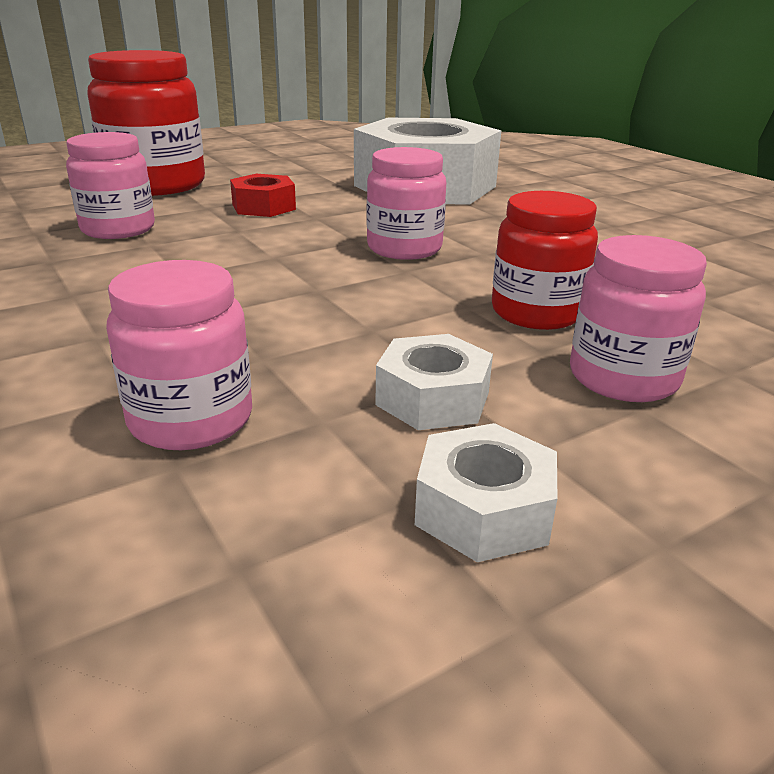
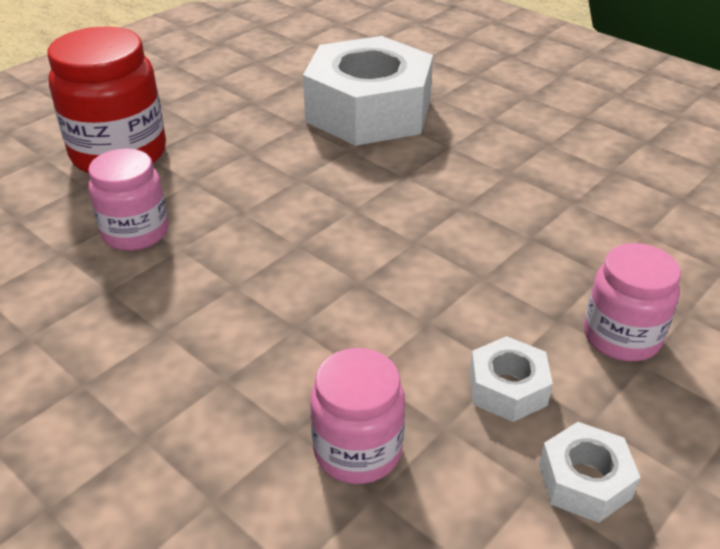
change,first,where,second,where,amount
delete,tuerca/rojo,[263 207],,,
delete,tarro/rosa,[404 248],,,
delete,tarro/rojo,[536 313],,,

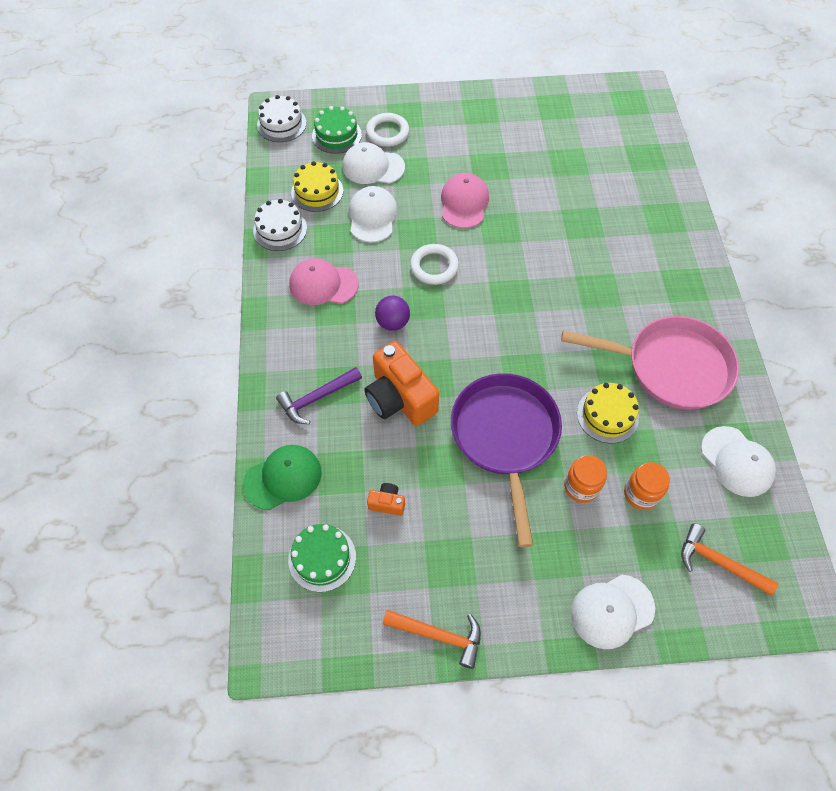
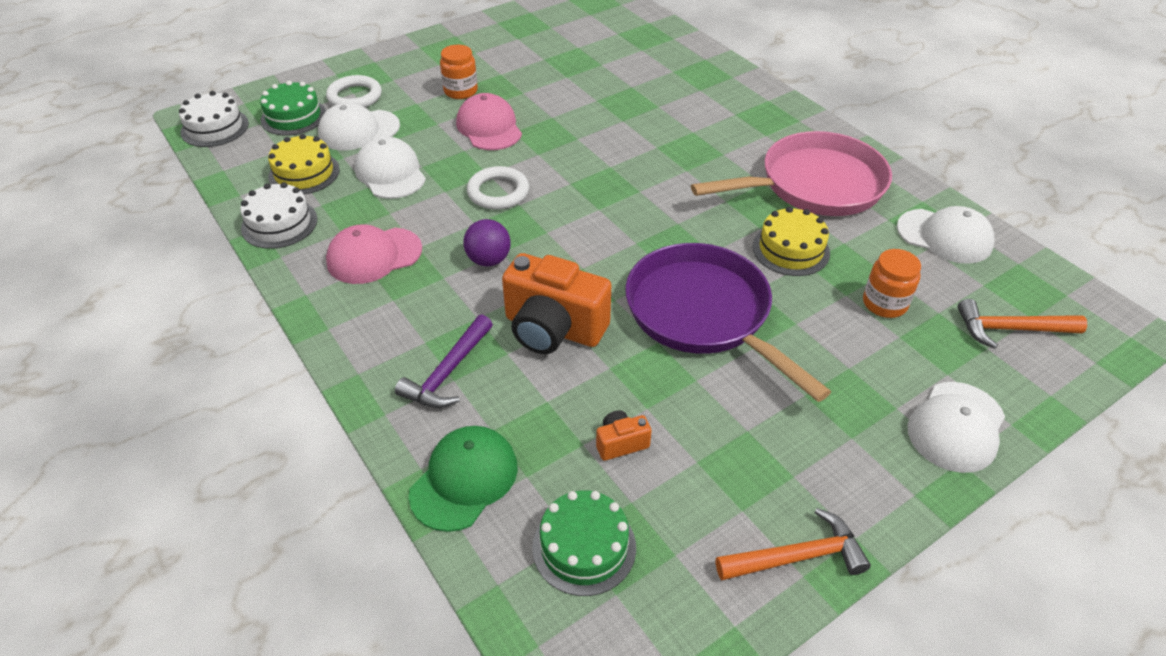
change,first,where,second,where,amount
move,tarro/naranja,[581 487],,[460 91],

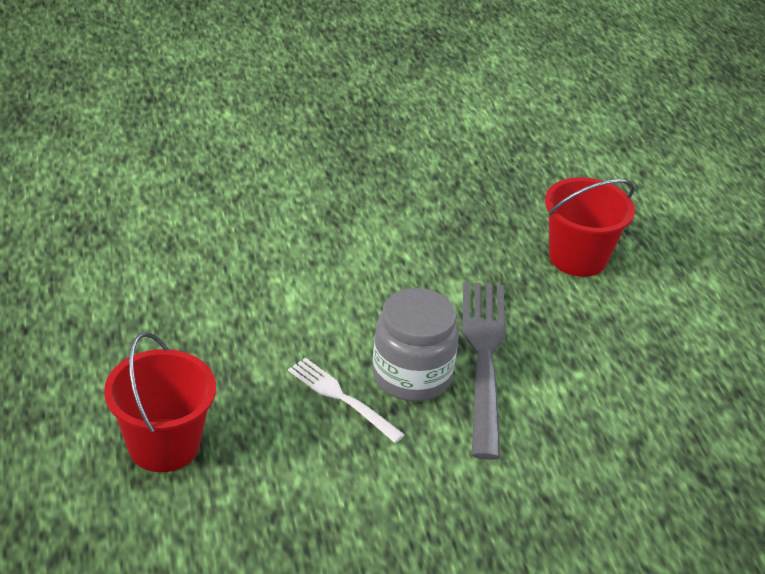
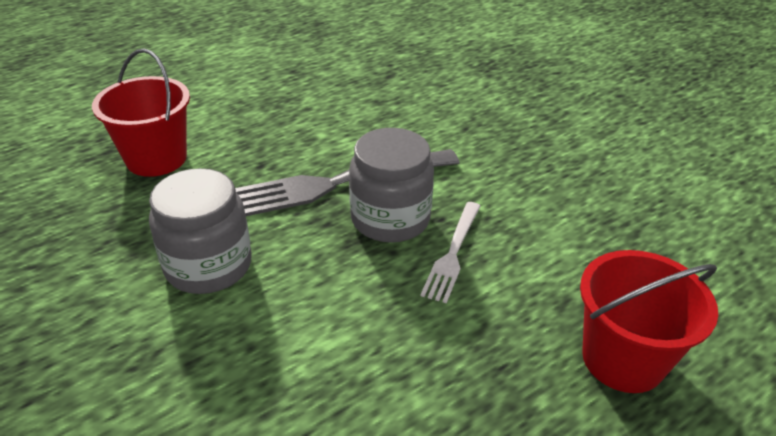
change,first,where,second,where,amount
insert,,,tarro/gris,[208 266],

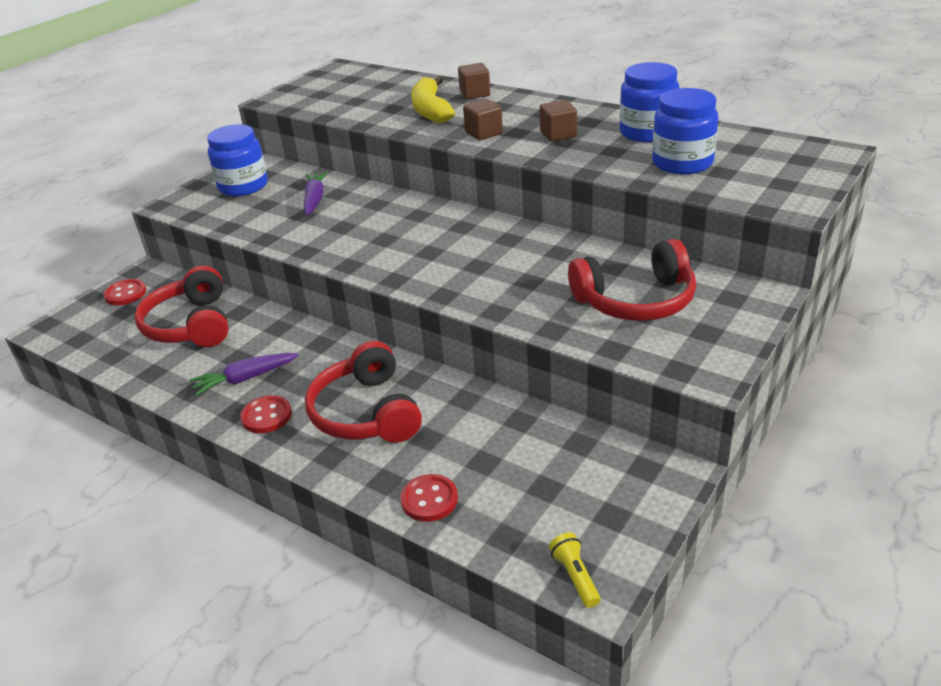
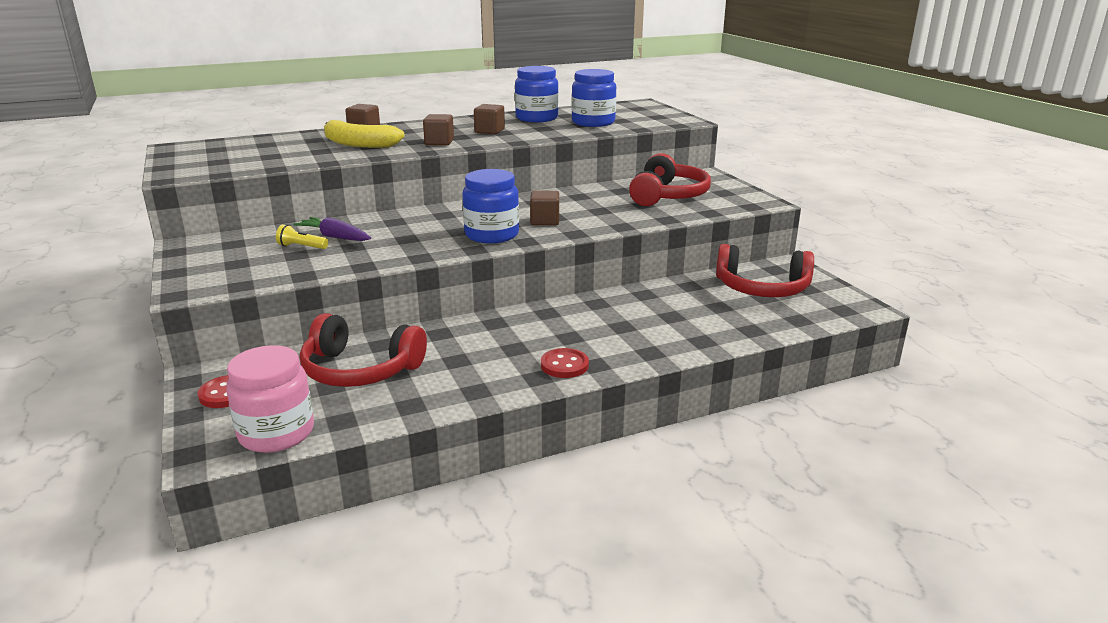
change,first,where,second,where,amount
delete,zanahoria/morado,[245 379],,,
move,tarro/azul,[243 186],,[492 235],
move,auriculares/rojo,[366 412],,[762 288],
delete,botón/rojo,[429 499],,,
move,lámpara de mano/amarillo,[575 576],,[301 247],
insert,,,tarro/rosa,[276 433],
insert,,,cubo/marrón,[545 221],

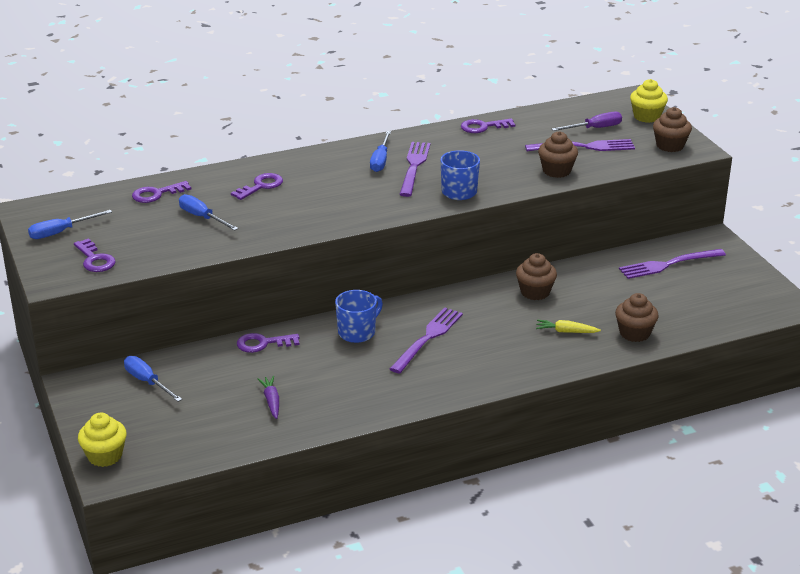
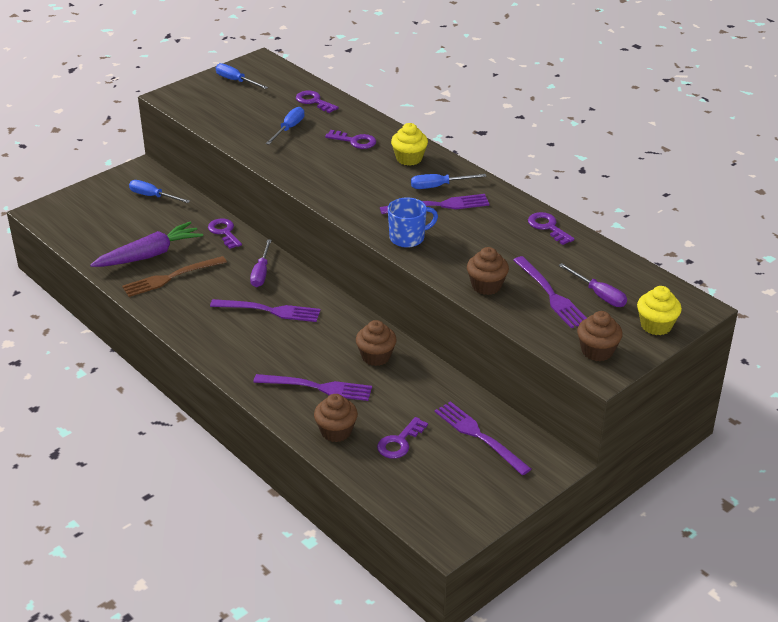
change,first,where,second,where,amount
move,llave/morado,[95 259],,[399 442],
move,magdalena/amarillo,[105 456],,[409 159],
rotate,destornillador/azul,[147 382],,[153 196],90 degrees counterclockwise
resize,zanahoria/morado,[271 401],,[149 255],x2.08
replace,taza/azul,[357 332],destornillador/morado,[261 273],
replace,zanahoria/amarillo,[566 331],tenedor/morado,[318 387],
insert,,,tenedor/marrón,[170 277],

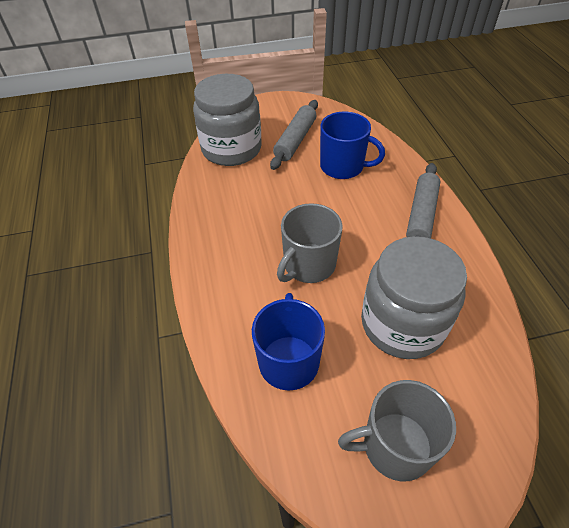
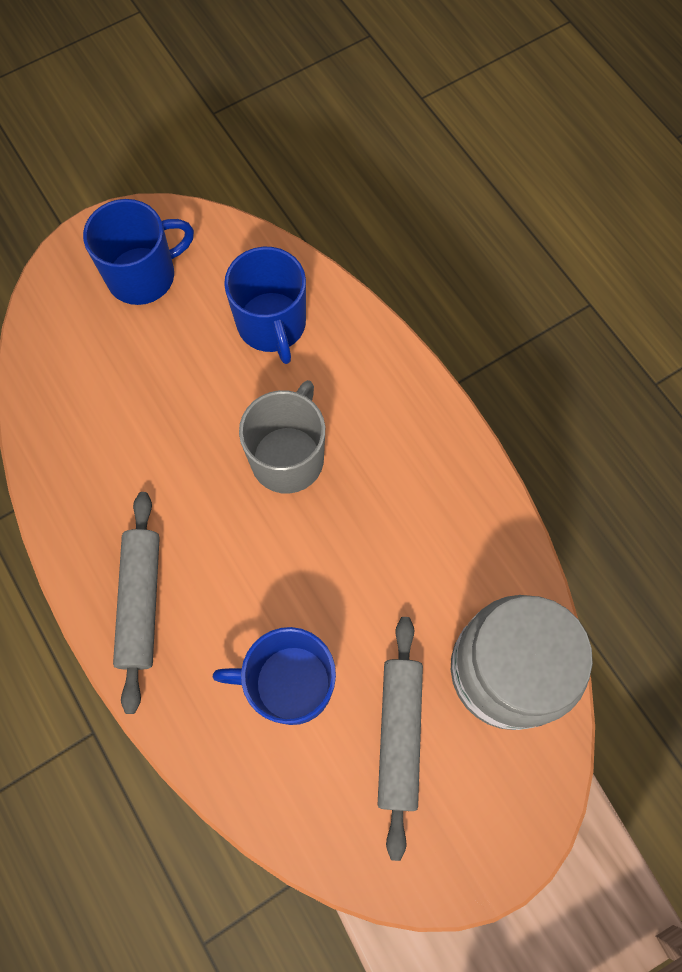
change,first,where,second,where,amount
recolor,taza/gris,[395 446],taza/azul,[143 275],
delete,tarro/gris,[402 324],,,

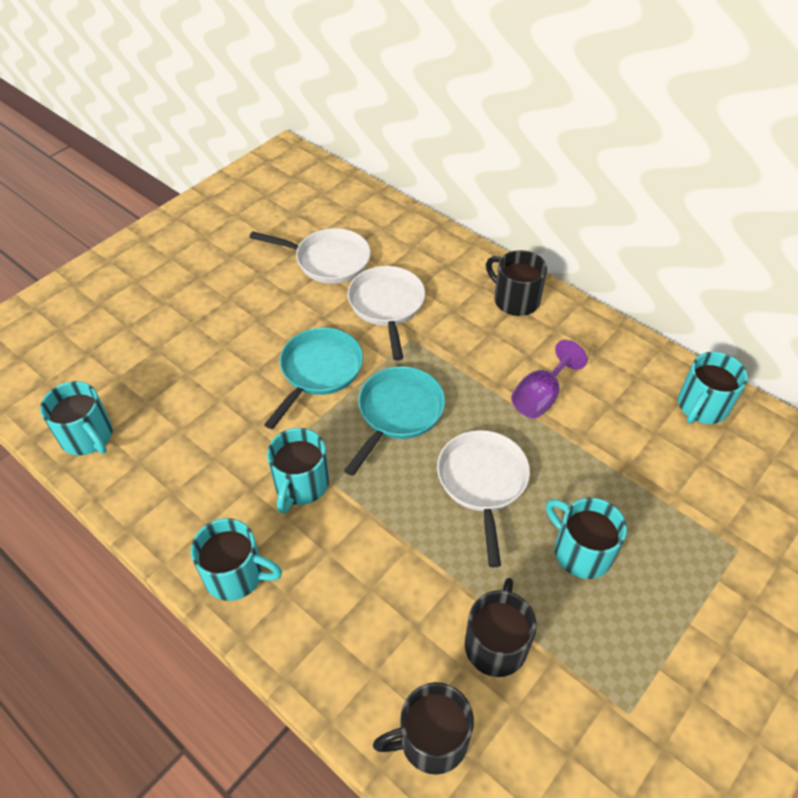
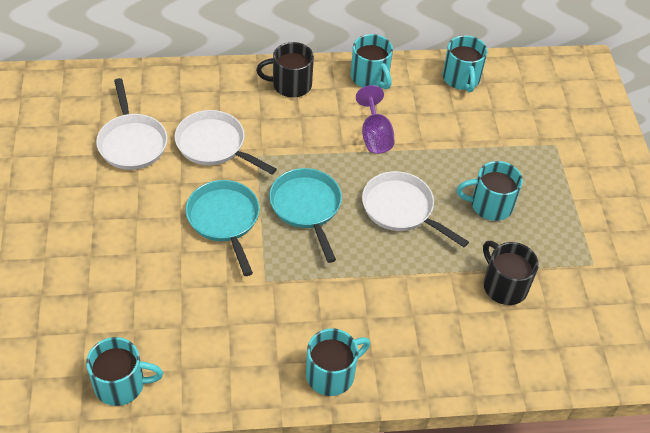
change,first,where,second,where,amount
rotate,sartén/blanco,[328 260],,[132 142],105 degrees clockwise
move,taza/turquesa,[301 484],,[370 78],
delete,taza/negro,[431 739],,,

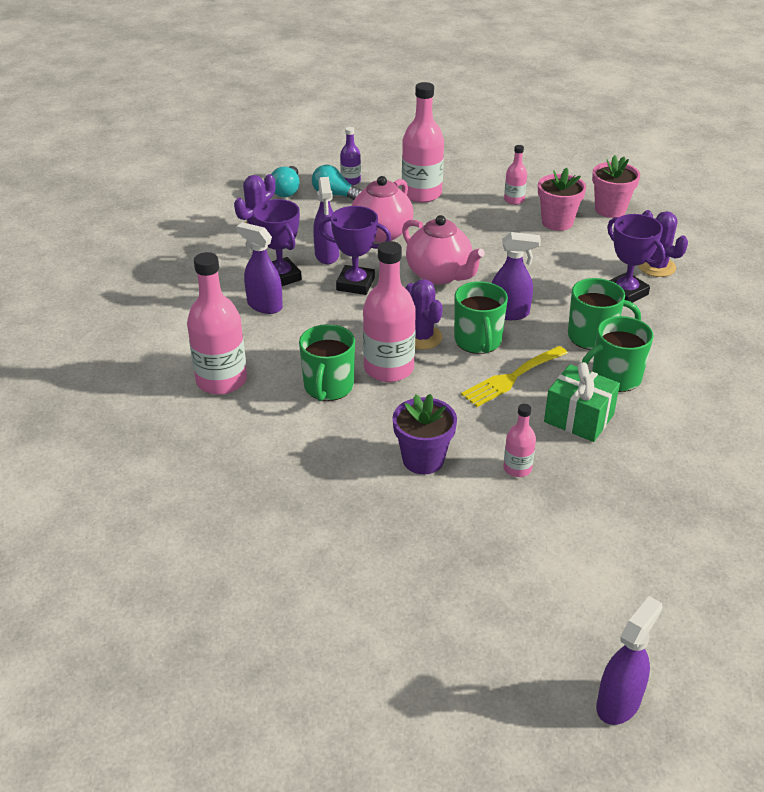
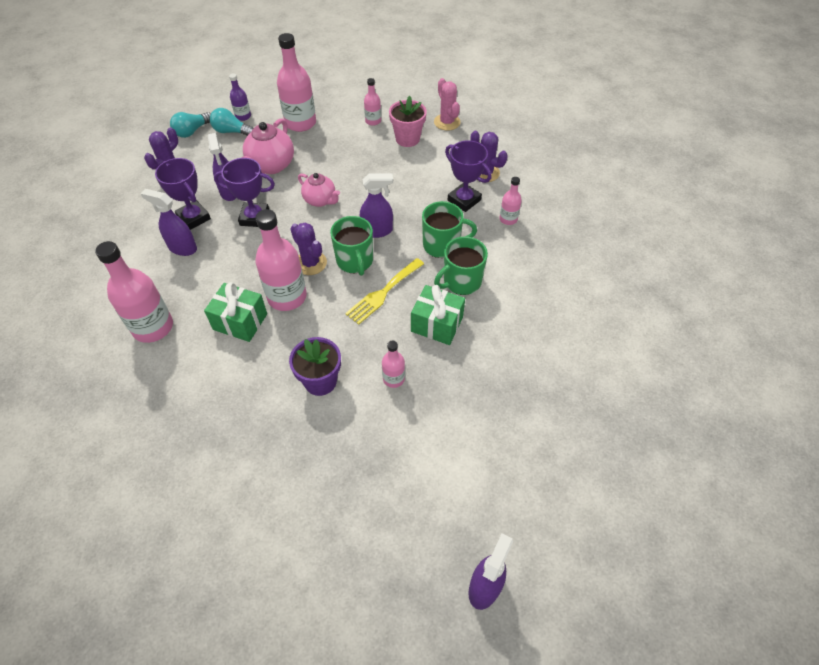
change,first,where,second,where,amount
rotate,bombilla/turquesa,[287 190],,[192 131],45 degrees clockwise
replace,taza/verde,[328 387],regalo/verde,[240 322],
resize,tetera/rosa,[439 275],,[320 200],x0.65
replace,maceta/rosa,[610 209],cactus/rosa,[447 122],
insert,,,botella/rosa,[508 219],

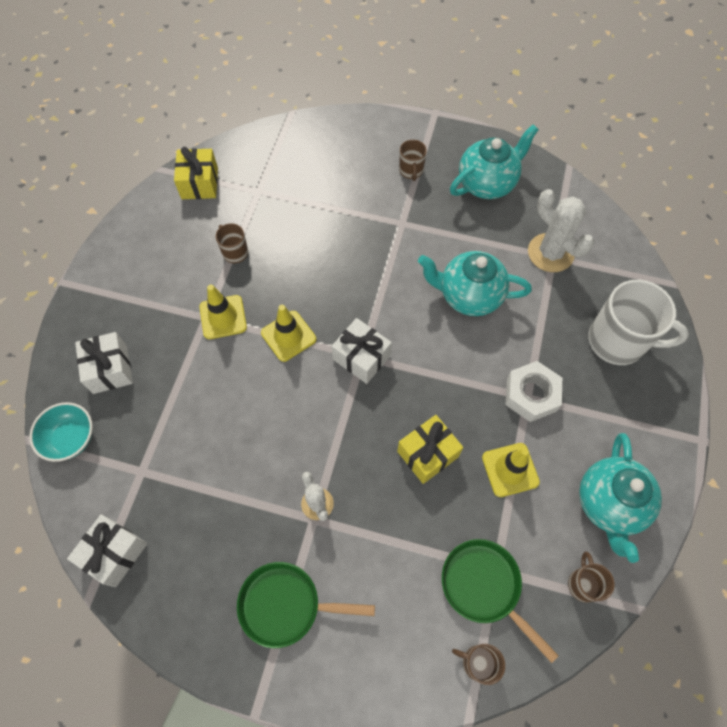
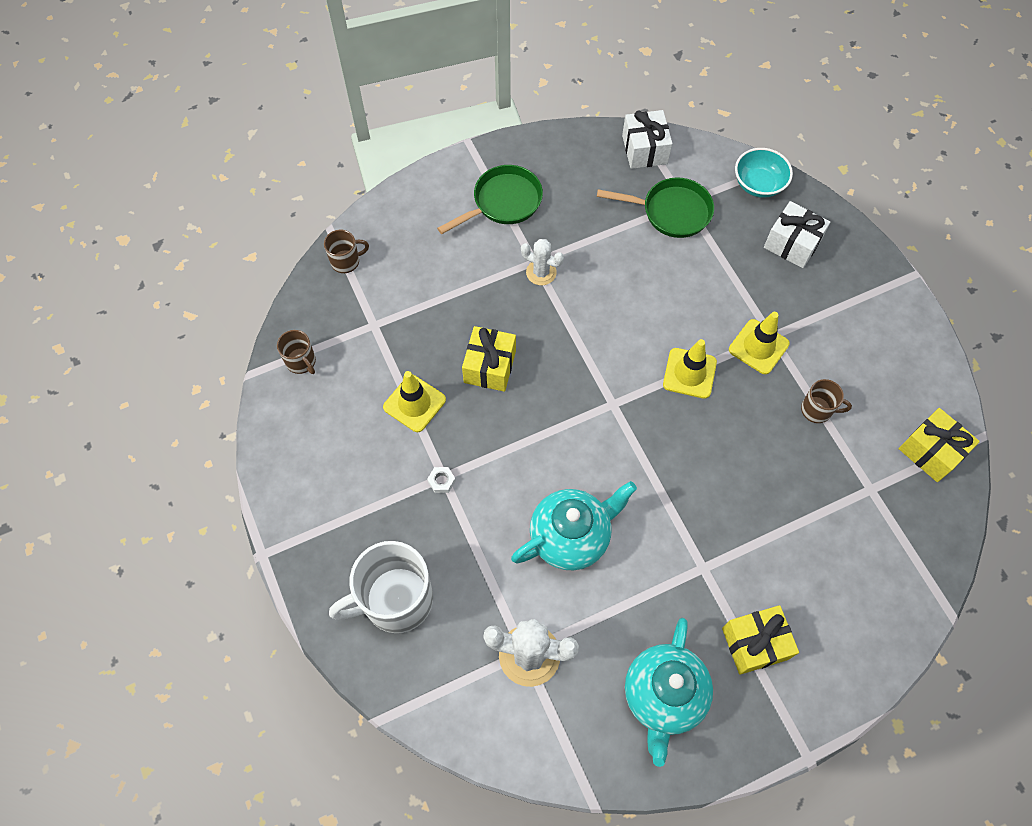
change,first,where,second,where,amount
delete,regalo/blanco,[361 357],,,
replace,taza/marrón,[411 171],regalo/amarillo,[755 643],
move,sartén/verde,[484 586],,[671 211],
resize,tuerca/blanco,[531 395],,[441 481],x0.43
delete,tetera/turquesa,[609 504],,,

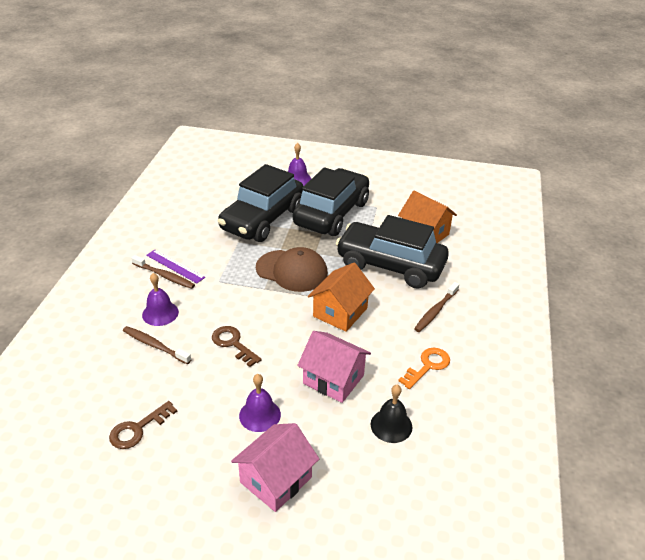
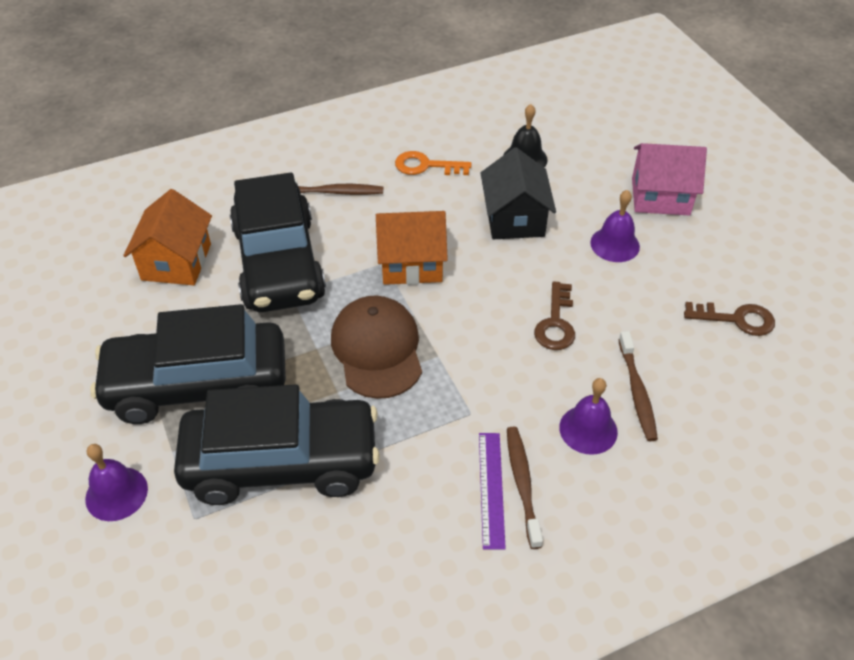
change,first,where,second,where,amount
recolor,casa/rosa,[333 379],casa/negro,[514 218],

